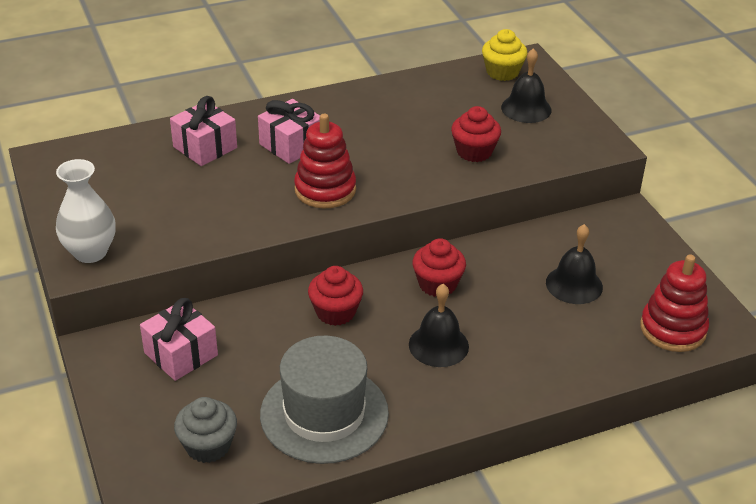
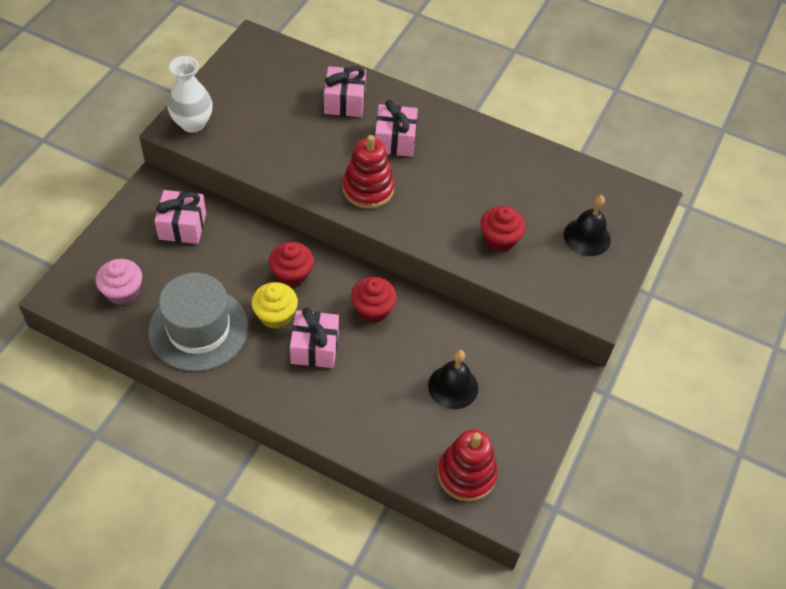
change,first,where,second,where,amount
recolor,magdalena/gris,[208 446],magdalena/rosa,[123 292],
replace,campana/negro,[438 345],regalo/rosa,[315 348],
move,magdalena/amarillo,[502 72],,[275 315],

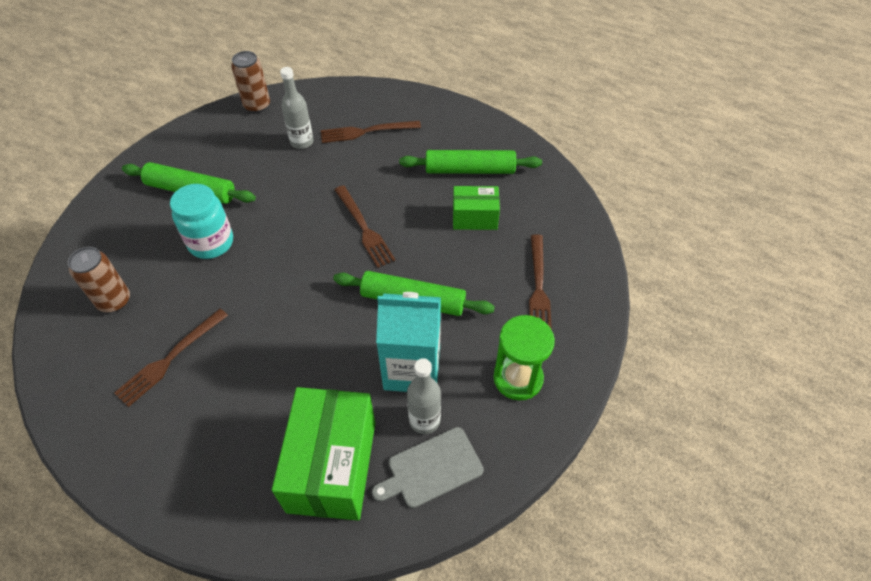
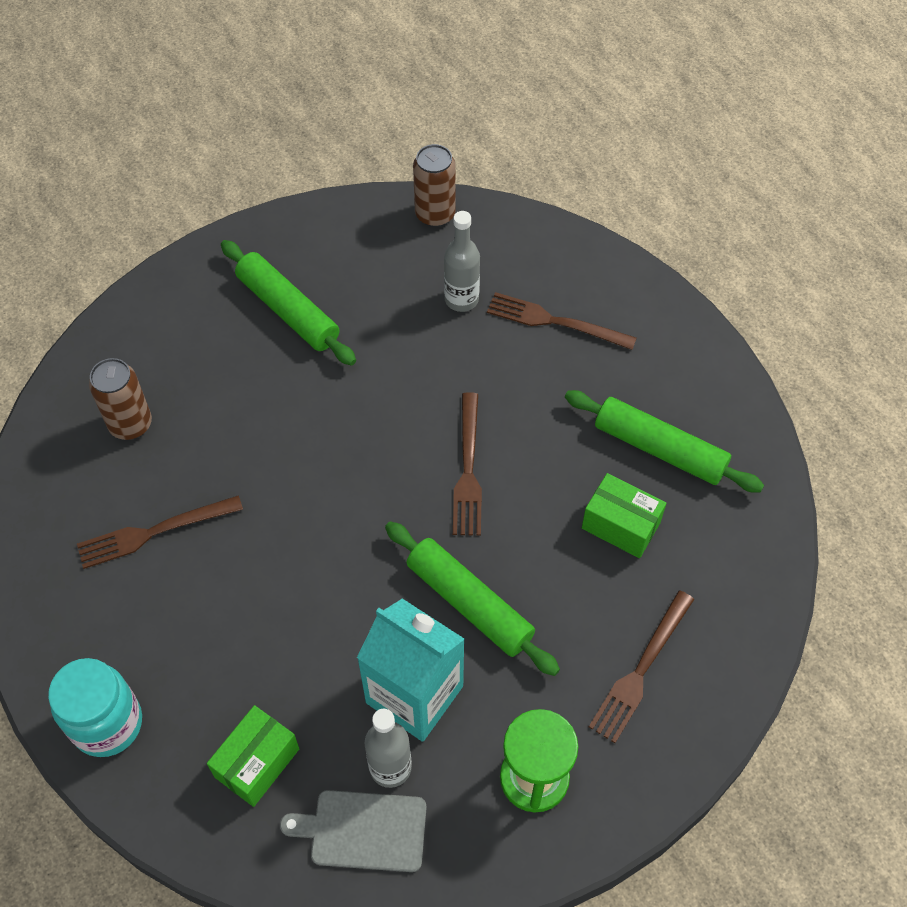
change,first,where,second,where,amount
move,tarro/turquesa,[211 243],,[107 723],
resize,caja/verde,[332 466],,[257 763],x0.55

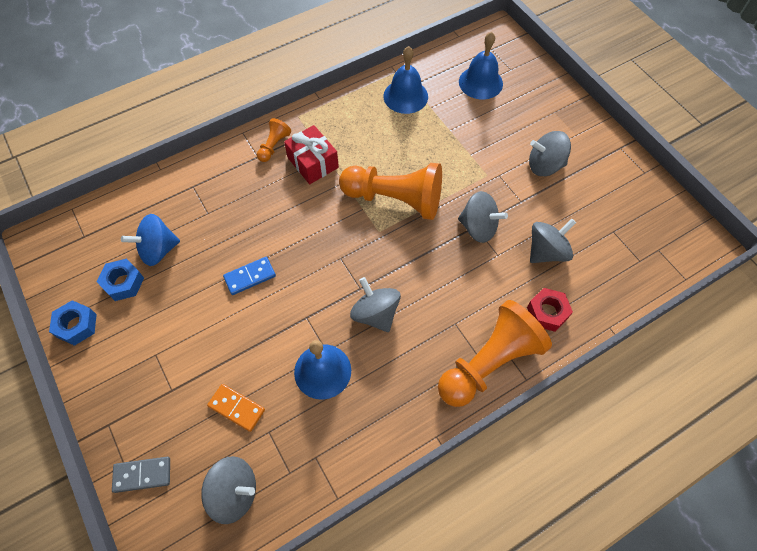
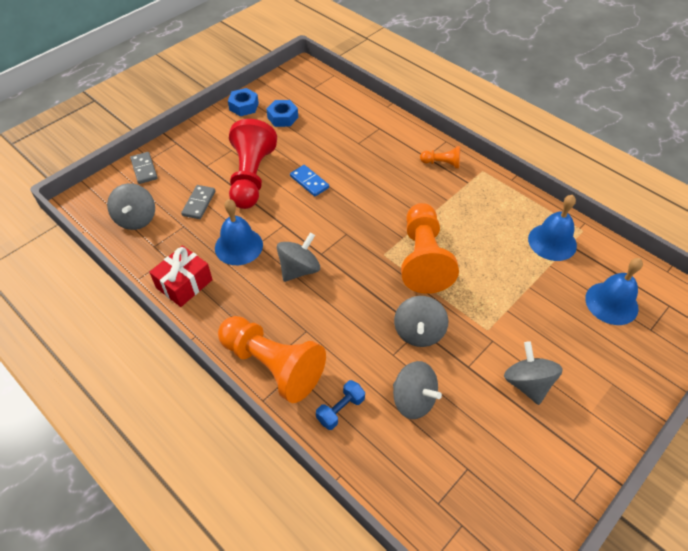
change,first,where,second,where,amount
delete,peonza/azul,[158 250],,,
recolor,ficha de dominó/naranja,[236 408],ficha de dominó/gris,[199 203],
move,regalo/rojo,[313 162],,[184 284],
replace,tuerca/rojo,[547 312],mancuerna/azul,[340 410],
insert,,,peón/rojo,[251 177],

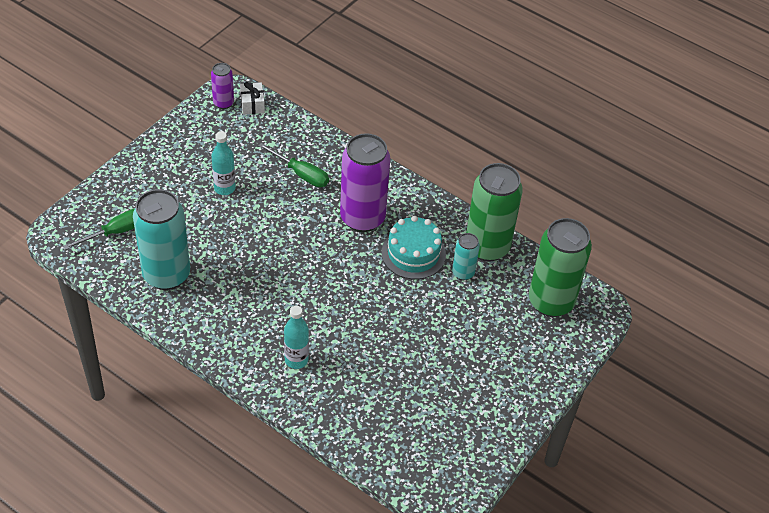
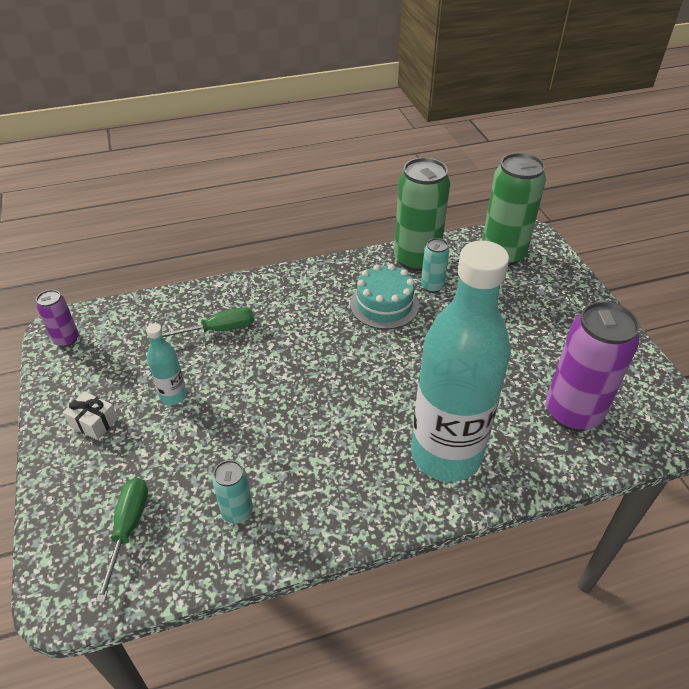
change,first,where,second,where,amount
resize,lata/turquesa,[166 275],,[237 511],x0.49
move,regalo/blanco,[252 104],,[94 422],
resize,botella/turquesa,[296 360],,[446 454],x2.45
move,lata/morado,[362 218],,[572 412],

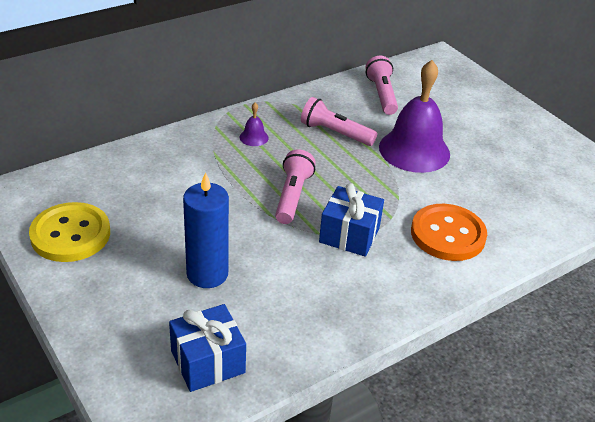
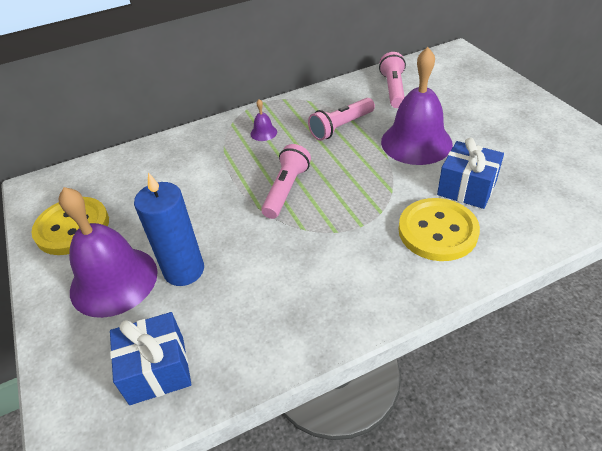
change,first,where,second,where,amount
rotate,lámpara de mano/rosa,[335 133],,[341 127],75 degrees counterclockwise
move,regalo/azul,[349 235],,[466 188],
recolor,botón/naranja,[448 234],botón/amarillo,[437 231],
insert,,,campana/morado,[114 281],

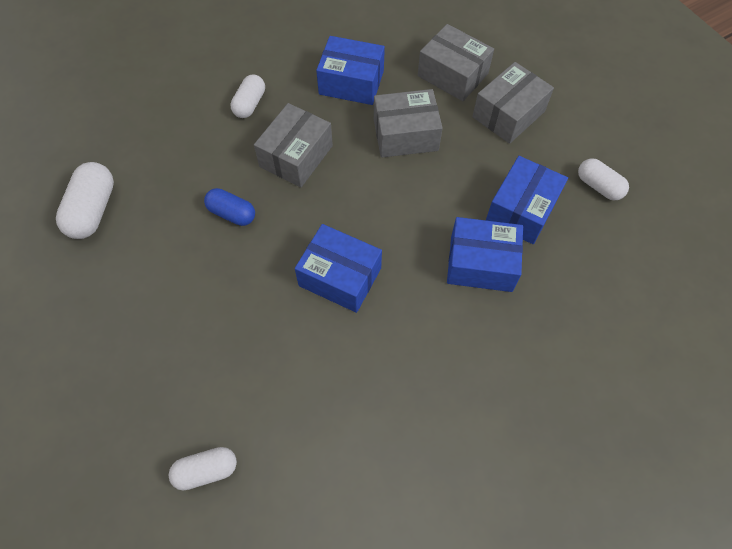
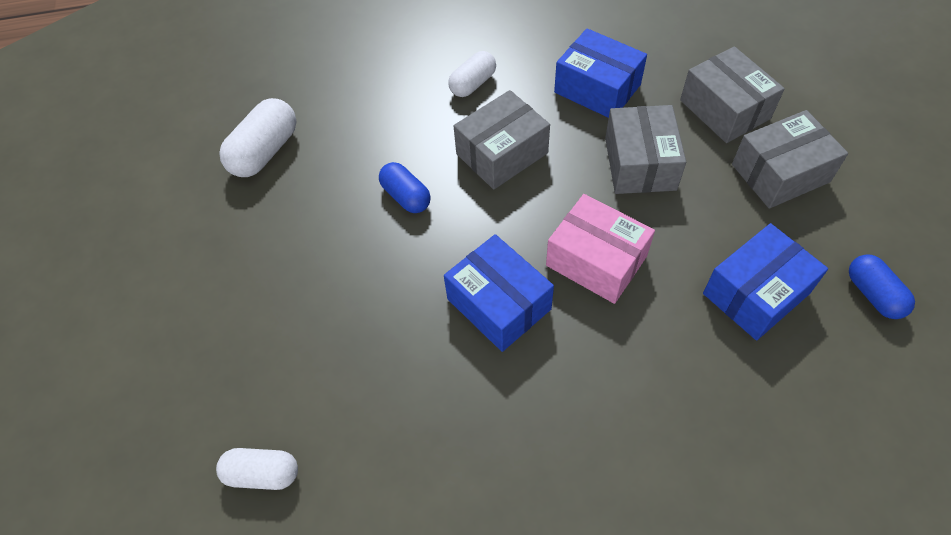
change,first,where,second,where,amount
rotate,caja/gris,[405 135],,[640 163],75 degrees clockwise
delete,caja/azul,[481 263],,,
recolor,cápsula/blanco,[599 186],cápsula/azul,[873 294],
insert,,,caja/rosa,[596 261],

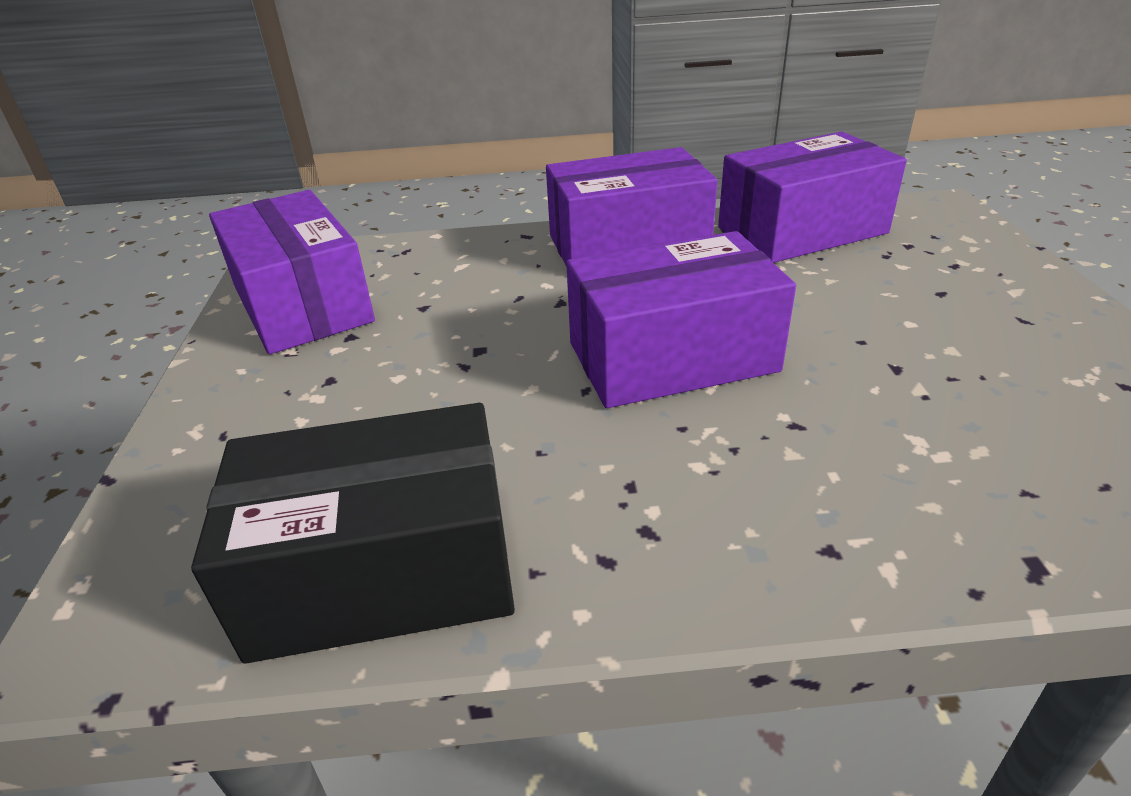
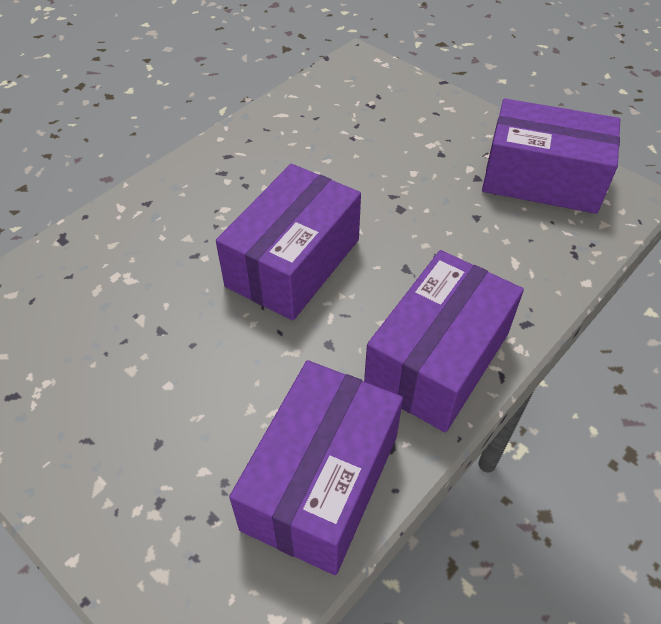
change,first,where,second,where,amount
delete,caja/negro,[382 571],,,

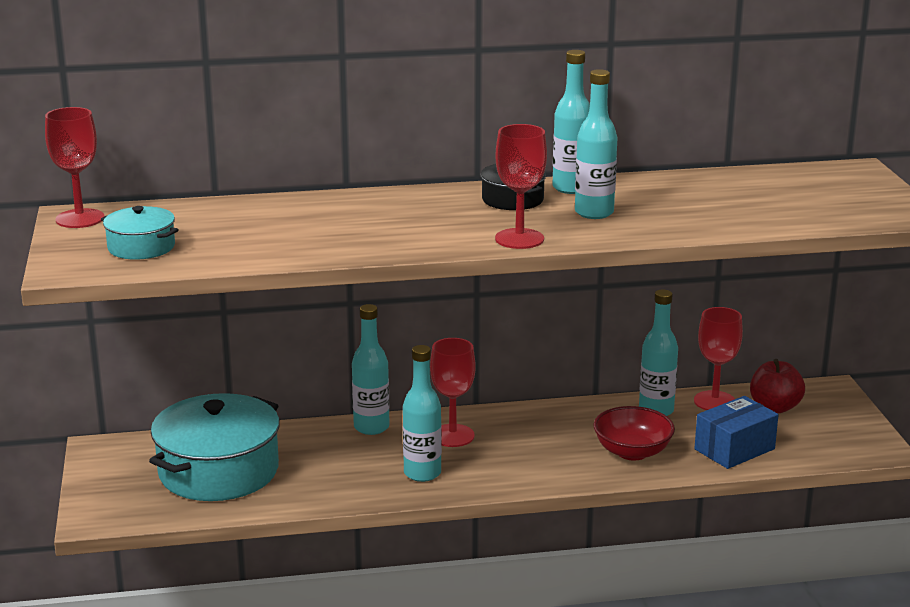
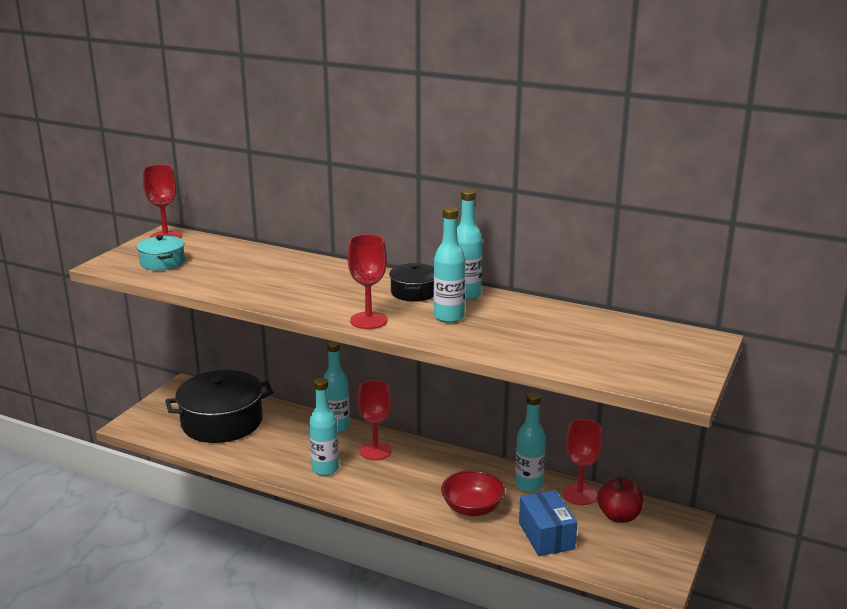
change,first,where,second,where,amount
recolor,olla/turquesa,[219 471],olla/negro,[222 422],
rotate,caja/azul,[734 449],,[546 536],75 degrees clockwise

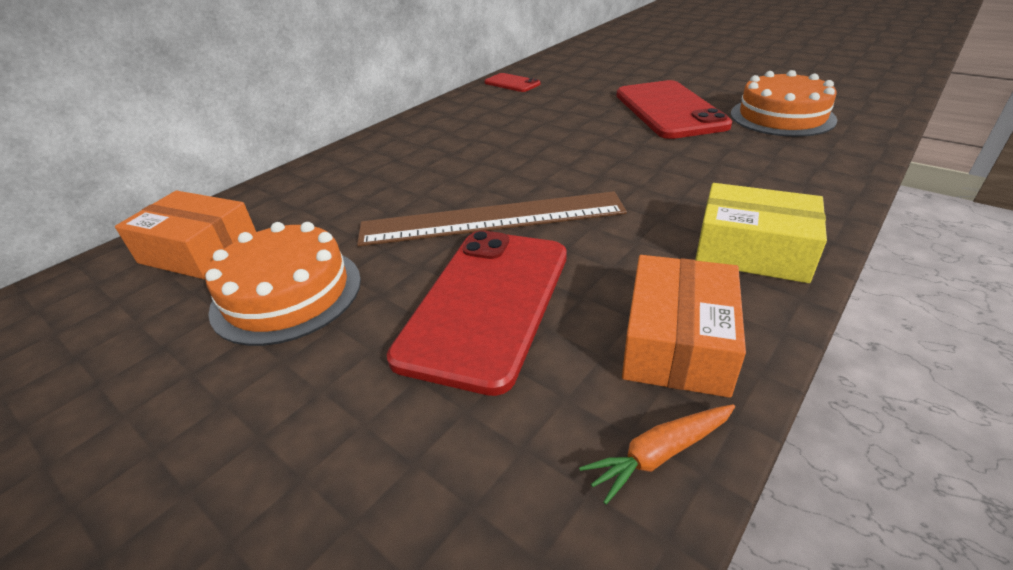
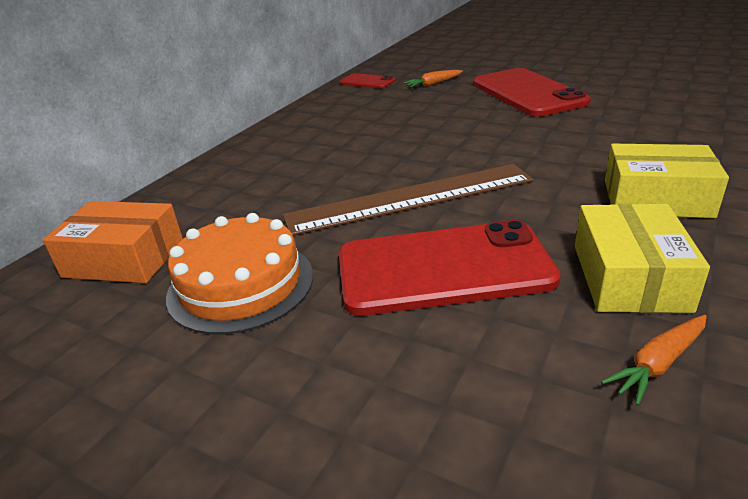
change,first,where,second,where,amount
rotate,móvil/rojo,[486 303],,[443 268],75 degrees clockwise
recolor,caja/naranja,[677 342],caja/amarillo,[629 277],
delete,tarta/naranja,[782 116],,,
insert,,,zanahoria/naranja,[433 84],

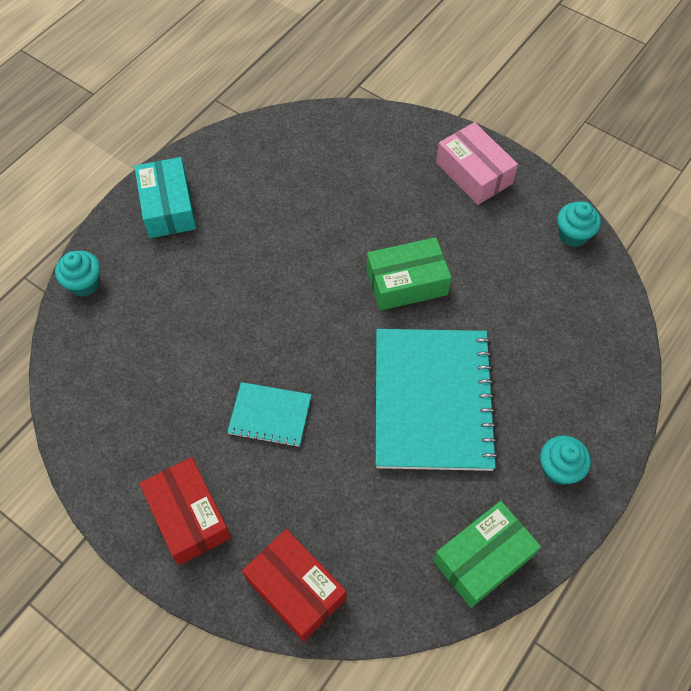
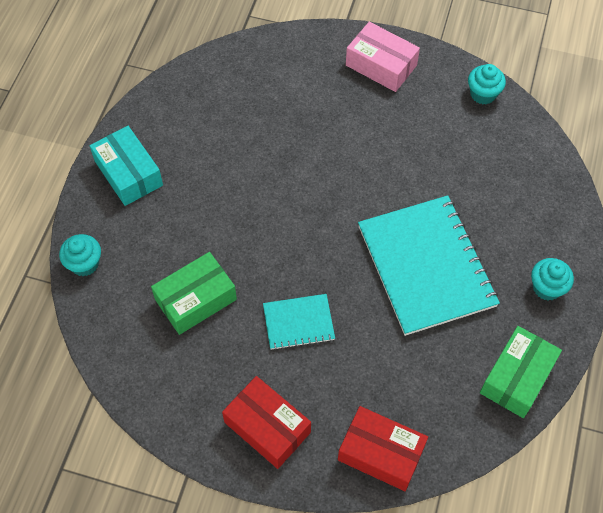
change,first,where,second,where,amount
move,caja/verde,[406 282],,[196 299],

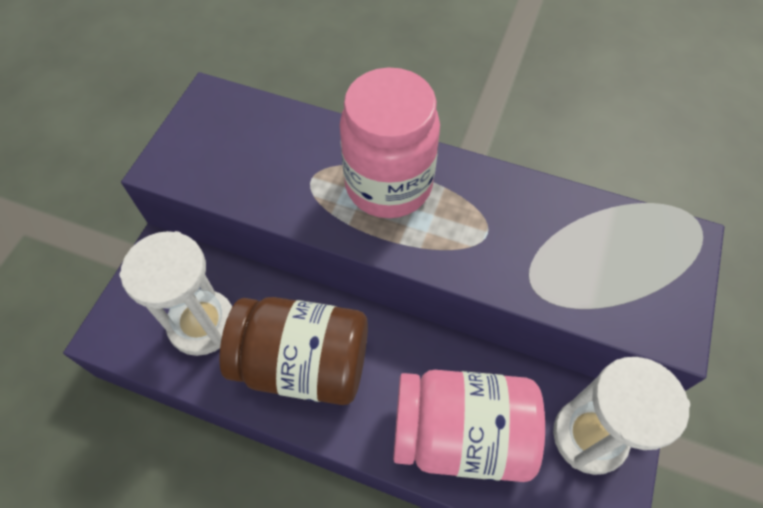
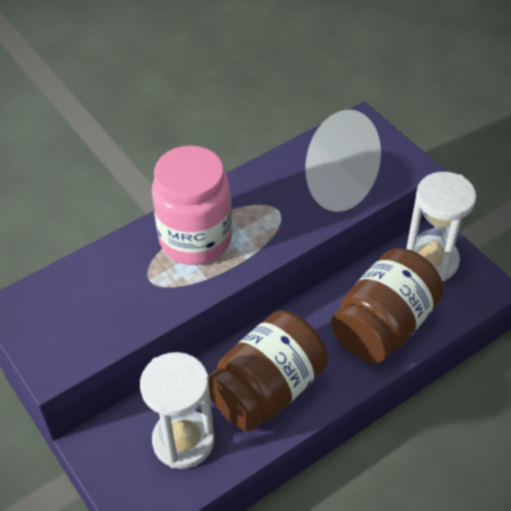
change,first,where,second,where,amount
recolor,tarro/rosa,[461 433],tarro/marrón,[383 325],

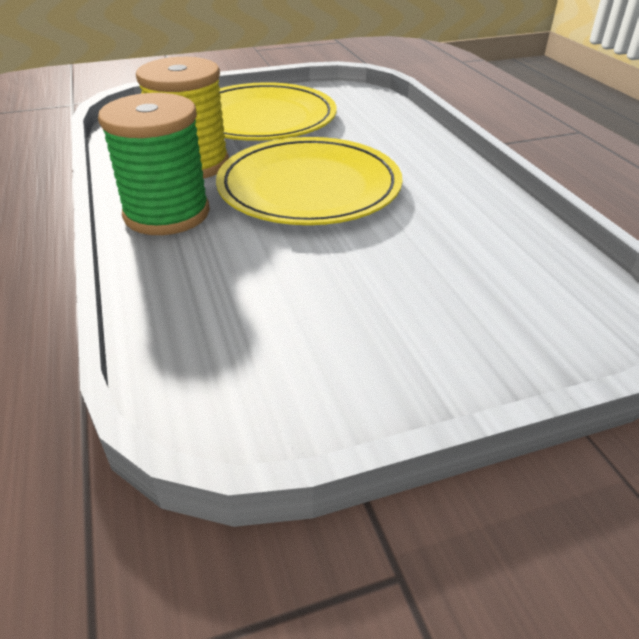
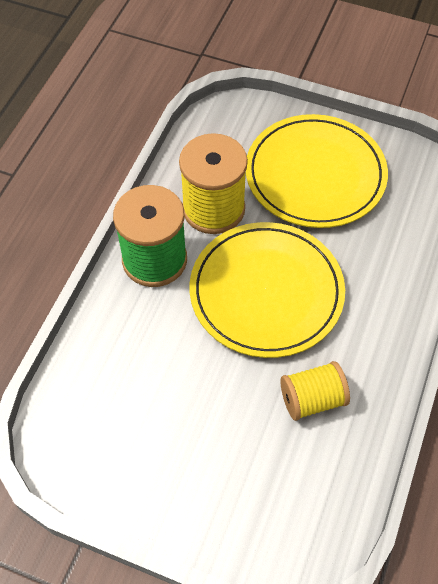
change,first,where,second,where,amount
insert,,,carrete/amarillo,[312 399],

